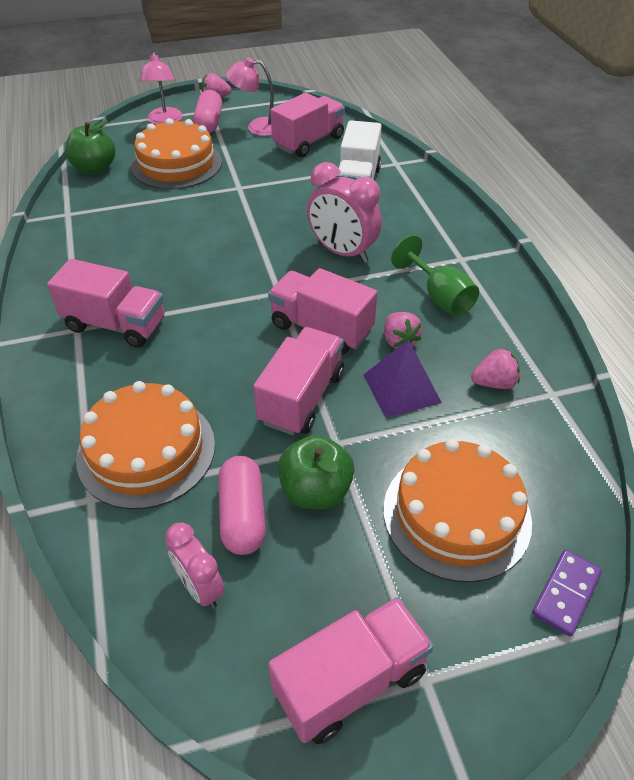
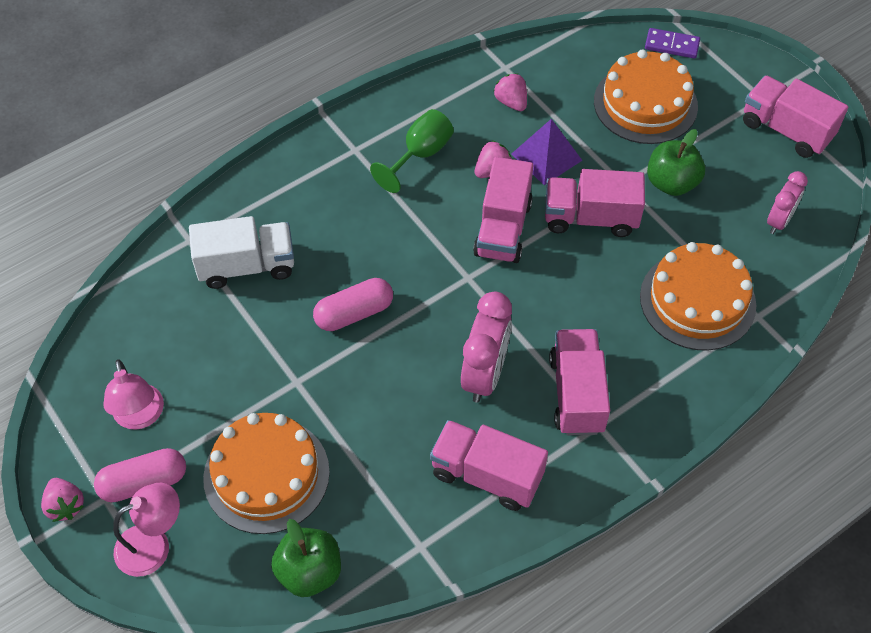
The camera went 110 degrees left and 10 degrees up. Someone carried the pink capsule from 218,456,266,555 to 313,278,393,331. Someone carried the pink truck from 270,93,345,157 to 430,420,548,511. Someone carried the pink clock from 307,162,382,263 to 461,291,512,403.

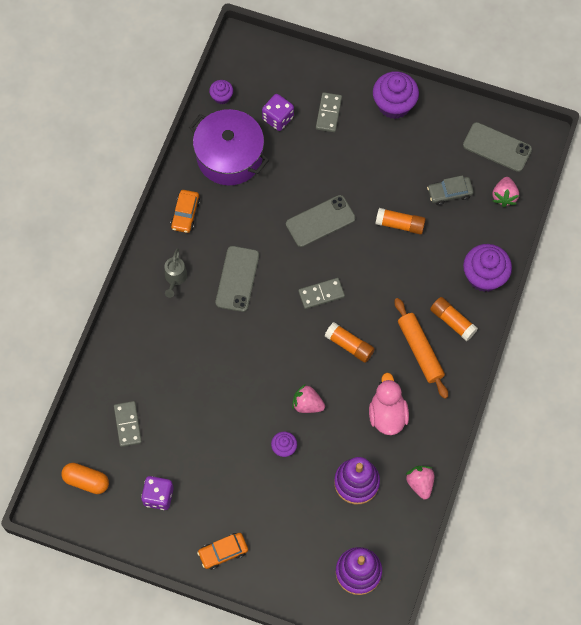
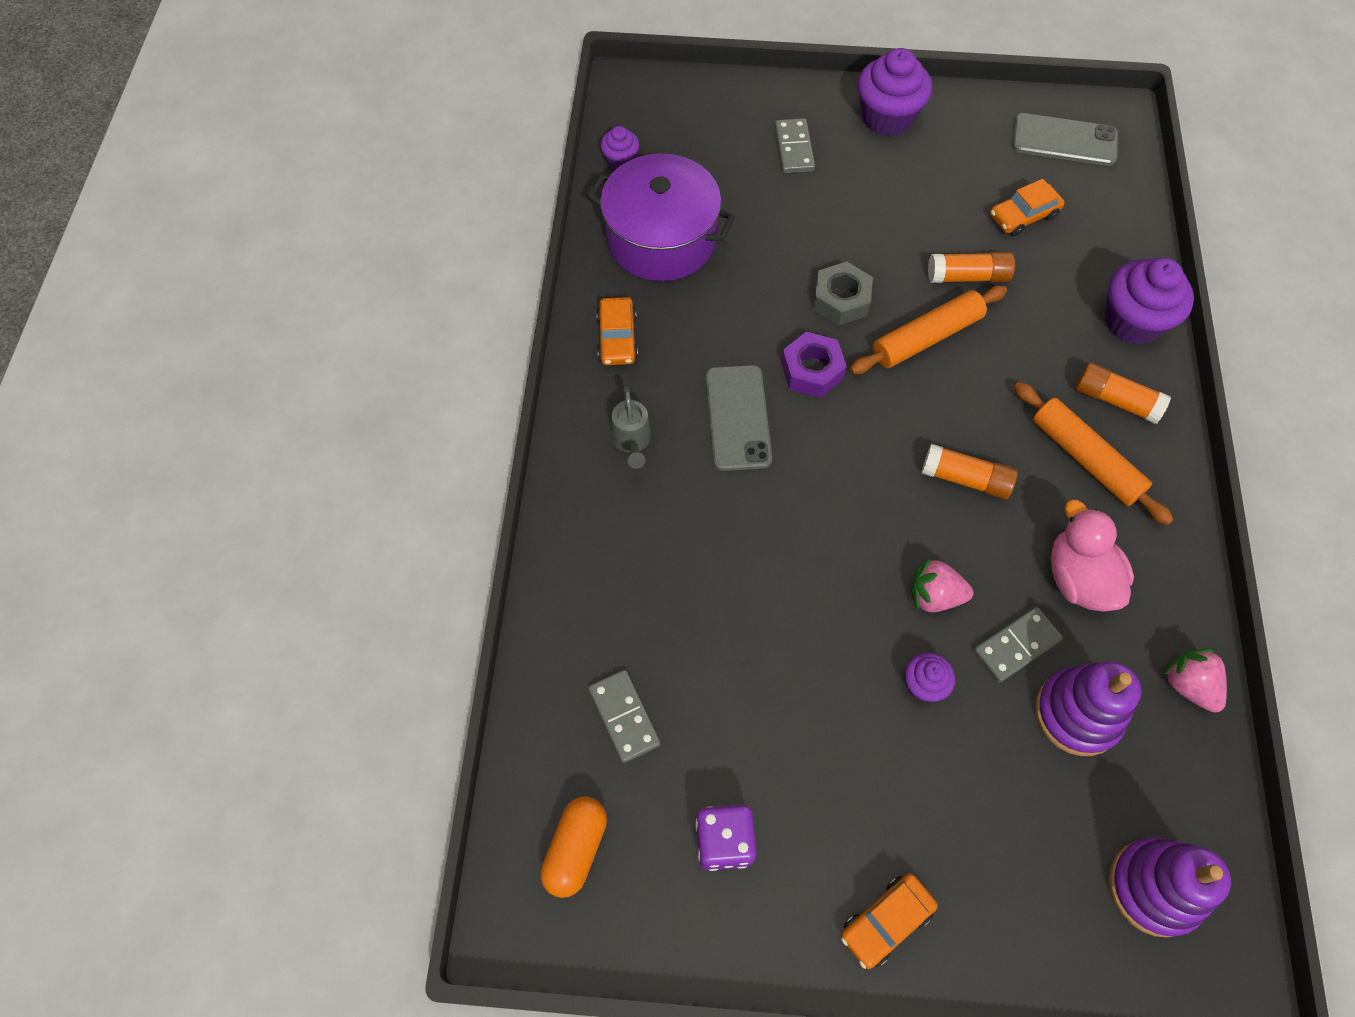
The camera went 15 degrees left and 5 degrees down. Someone rotated the orange capsule at 61,463,109,494 by 75 degrees counterclockwise. Someone put down the purple nut at 781,332,847,398. Someone swapped the grey phone at 286,195,356,247 for the grey nut at 813,262,873,326. Someone put down the orange rolling pin at 850,285,1007,374. Someone carried the grey domino from 298,278,345,309 to 973,607,1063,683. Someone repainted the grey car at 427,175,474,205, which became the orange car at 990,179,1065,236. Someone took away the purple dice at 262,94,294,131. Someone took away the pink strawberry at 493,177,519,207.

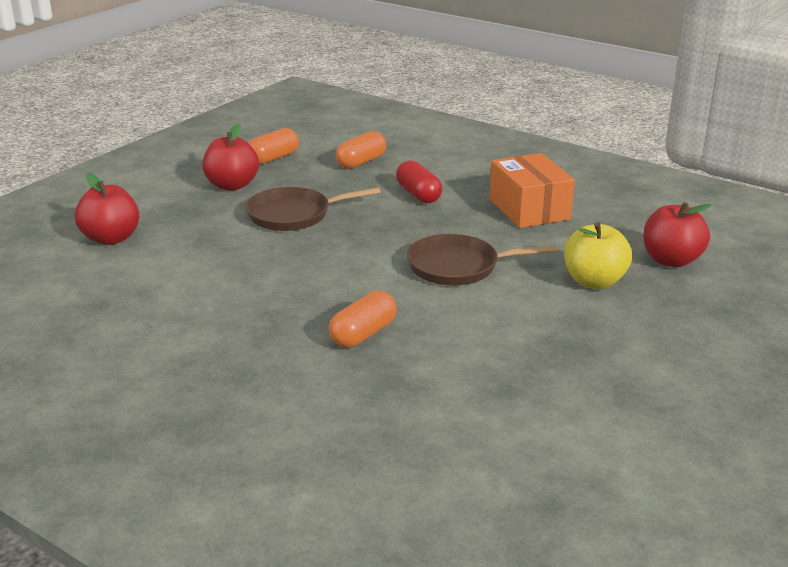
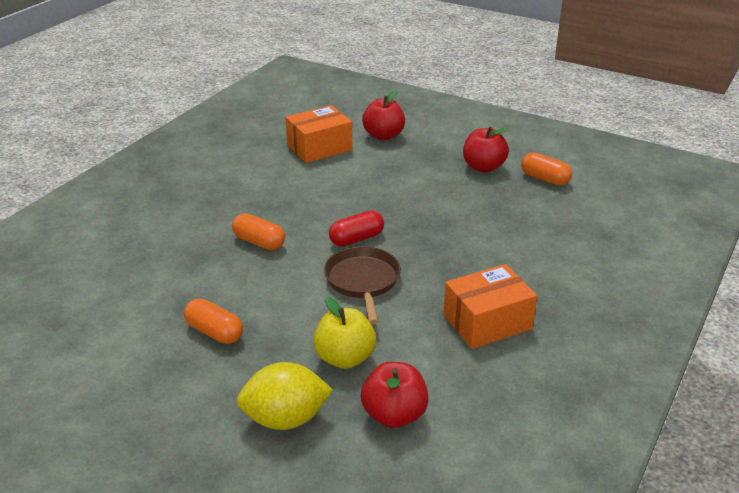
The camera went 85 degrees right and 5 degrees up. Someone carried the orange capsule from 336,131,386,169 to 184,298,243,344. Someone put down the yellow lemon at 236,362,333,430. Someone put down the orange box at 285,105,352,163. Someone carried the red capsule from 396,160,442,203 to 329,210,384,247. Someone took away the brown pan at 246,187,381,231.

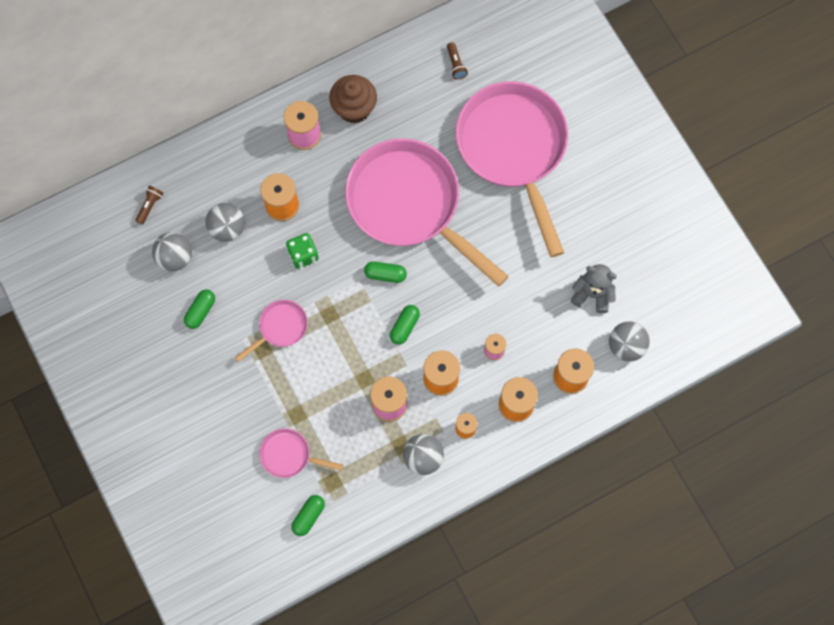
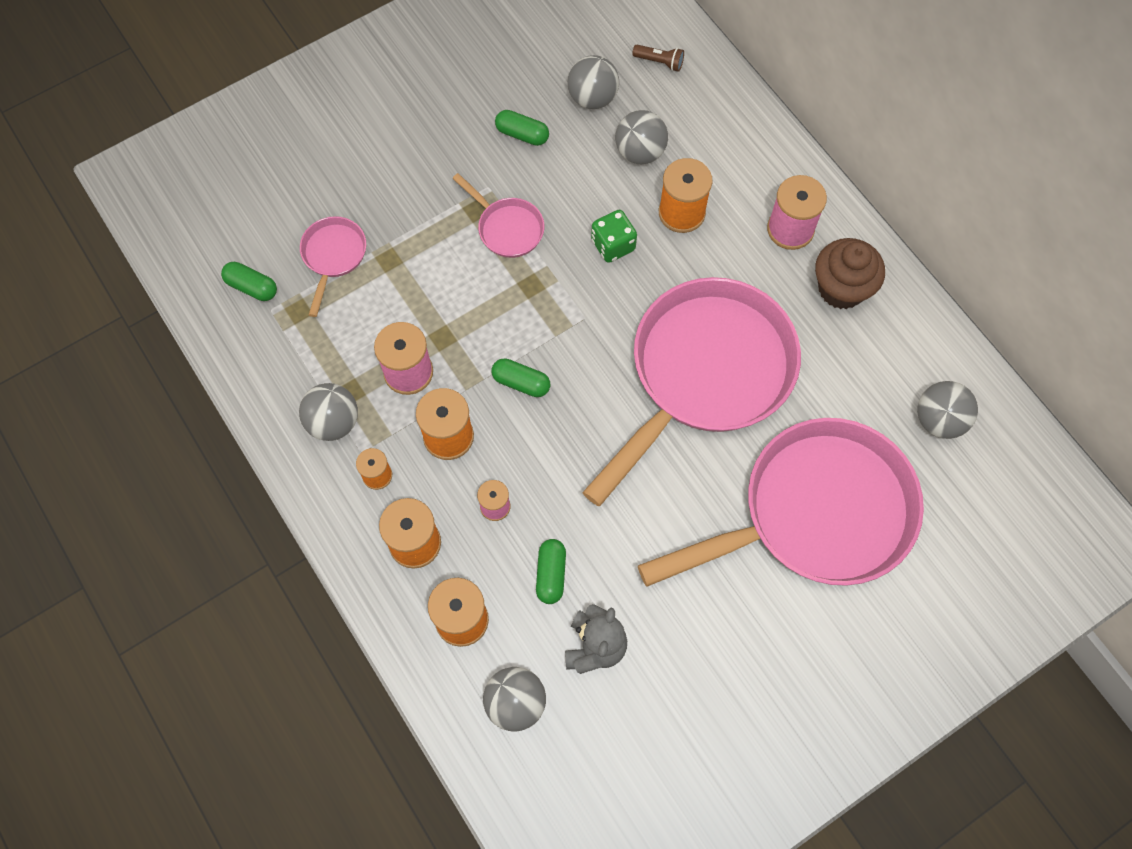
The camera went 85 degrees right and 5 degrees down. Someone carried the green capsule from 364,261,407,283 to 536,539,566,604. Someone swapped the brown flashlight at 447,42,468,79 for the grey ball at 917,381,978,439.

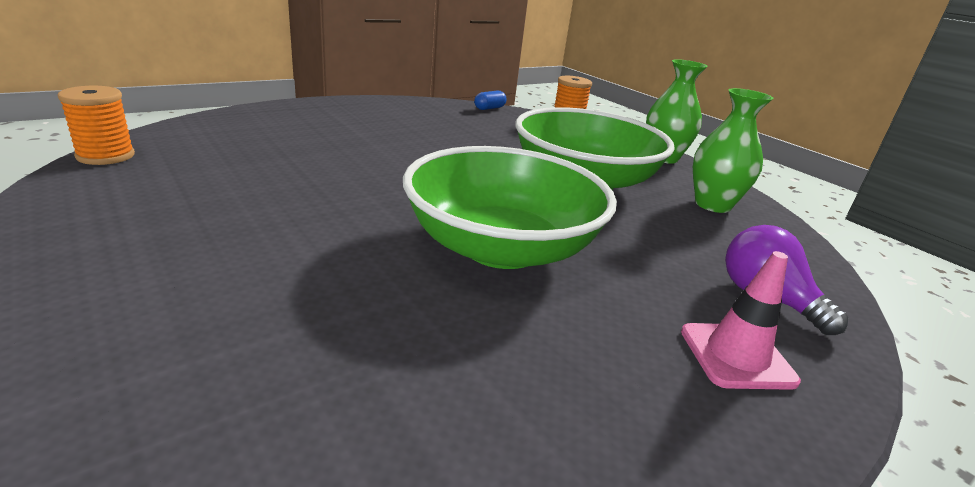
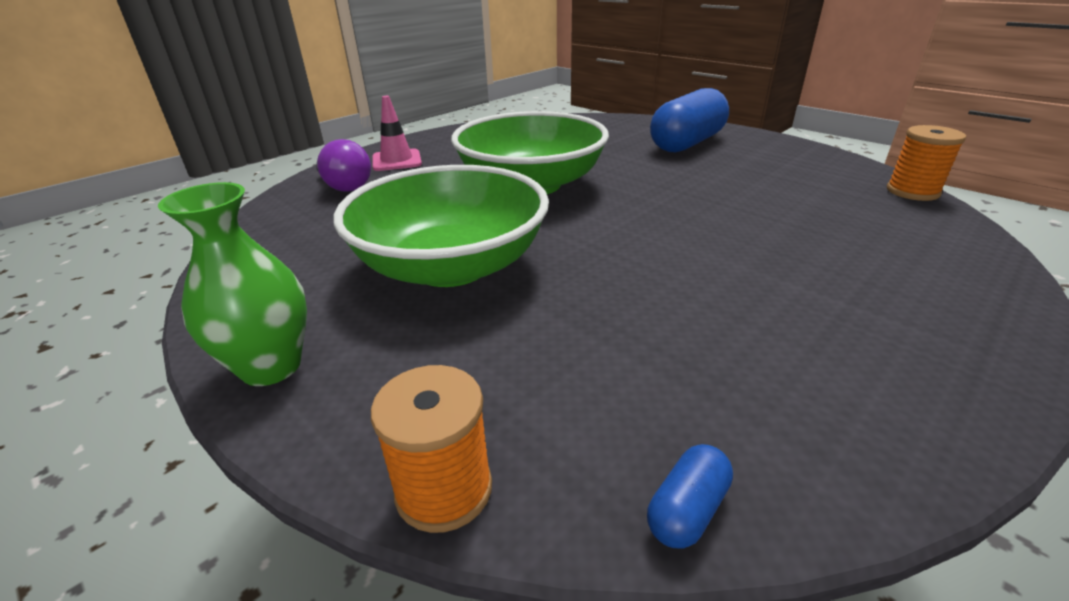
The camera went 175 degrees right and 5 degrees up. Someone put down the blue capsule at 650,88,729,152. Someone took away the green vase at 693,88,774,213.

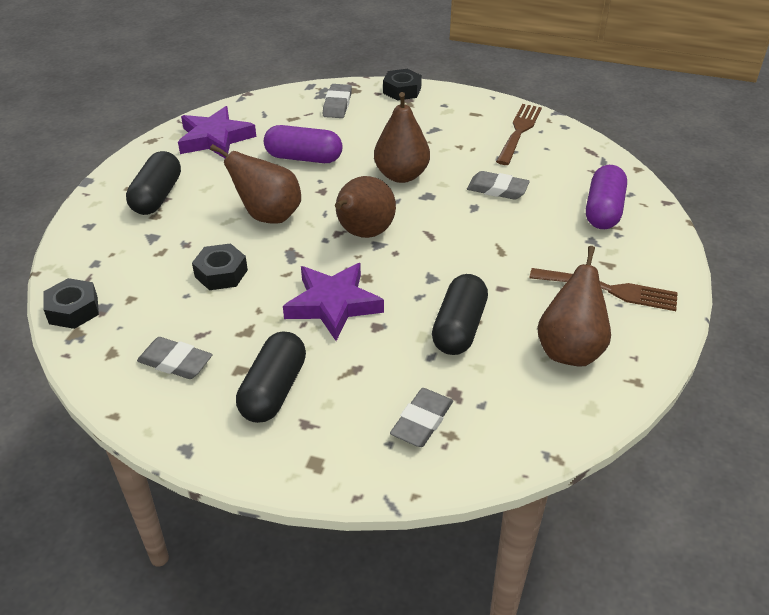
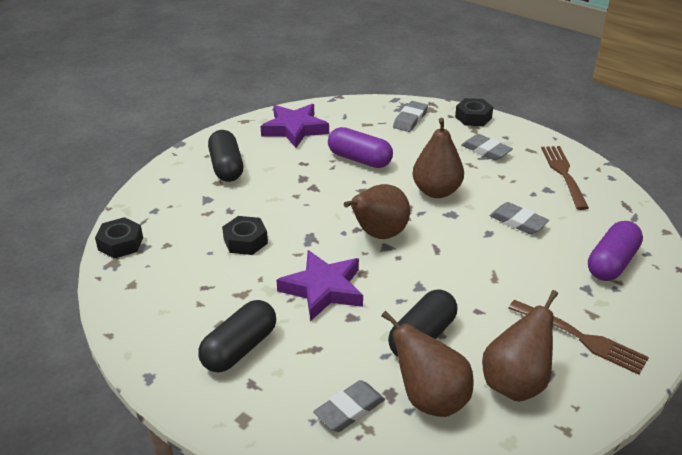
The camera went 20 degrees right and 5 degrees down. Someone rotated the black capsule at 126,151,181,215 by 45 degrees counterclockwise. Someone carried the brown pear from 210,144,301,224 to 381,311,474,417. Someone carried the grey eraser from 137,337,213,379 to 462,134,513,161. Someone rotated the brown fork at 496,104,542,165 by 45 degrees counterclockwise.

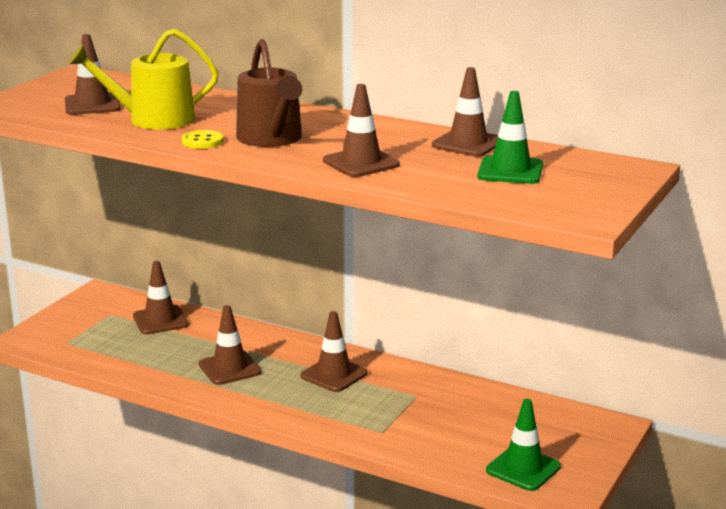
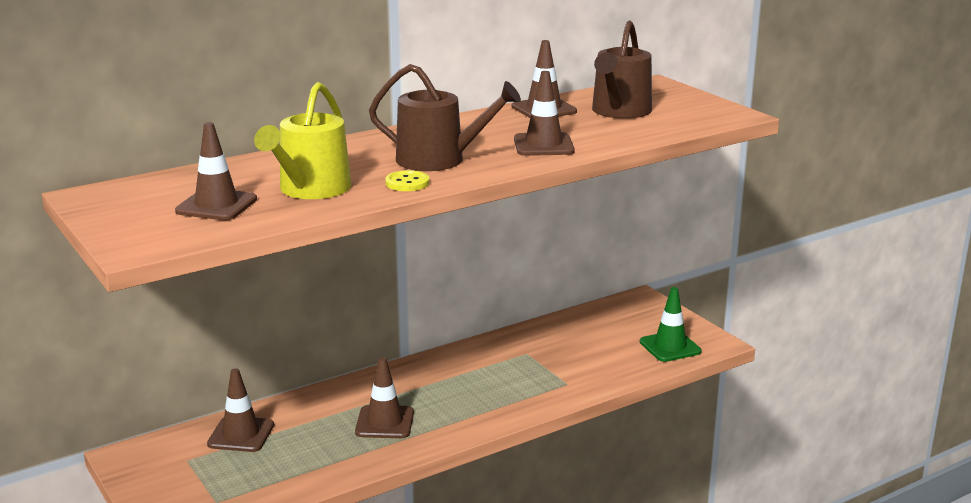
The camera went 60 degrees left and 0 degrees up. Someone swapped the green traffic cone at 477,91,543,184 for the brown watering can at 592,21,652,119. Someone took away the brown traffic cone at 300,311,367,392.

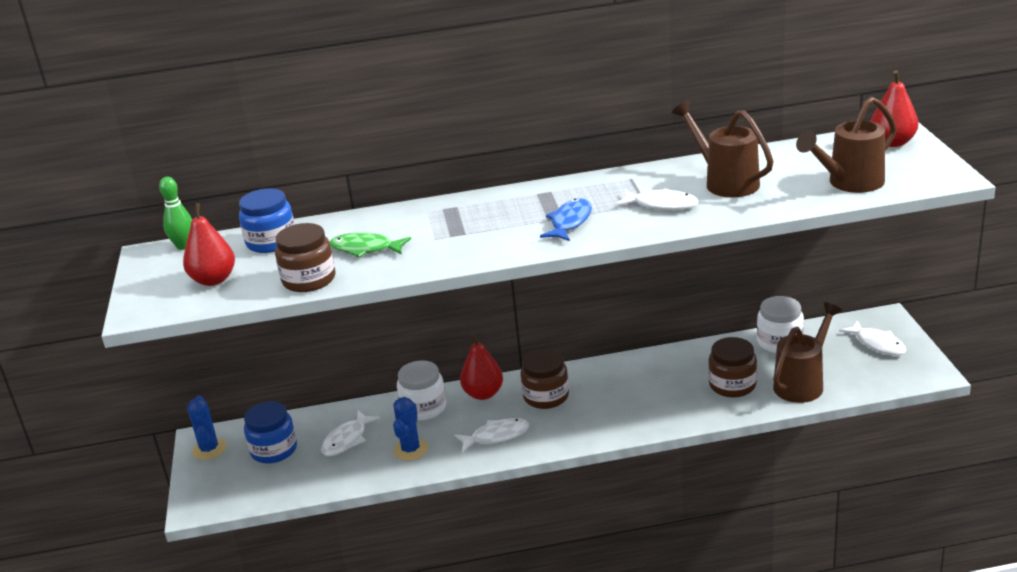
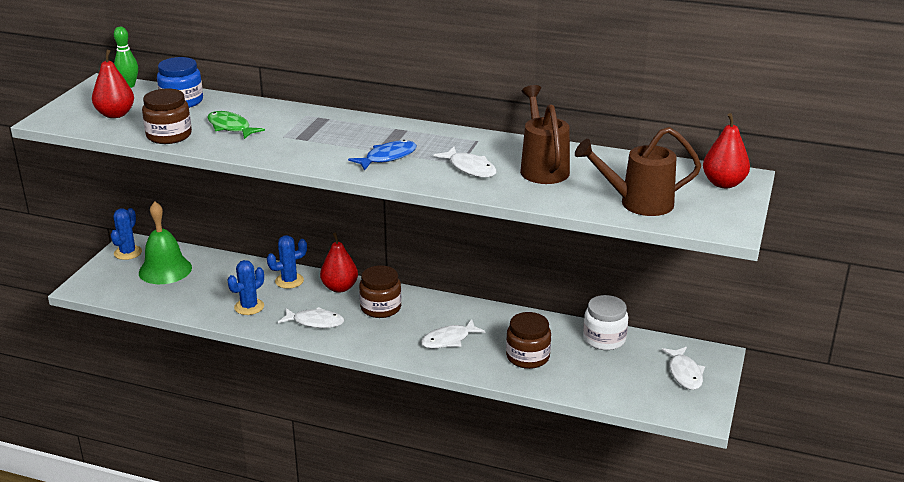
The camera went 25 degrees right and 0 degrees up. Someone swapped the blue jar at 244,402,297,464 for the green bell at 139,202,192,284. Someone swapped the white jar at 397,360,446,420 for the blue cactus at 267,235,307,289. Someone carried the white fish from 321,411,380,456 to 421,319,485,348. Someone took away the brown watering can at 773,302,842,403.

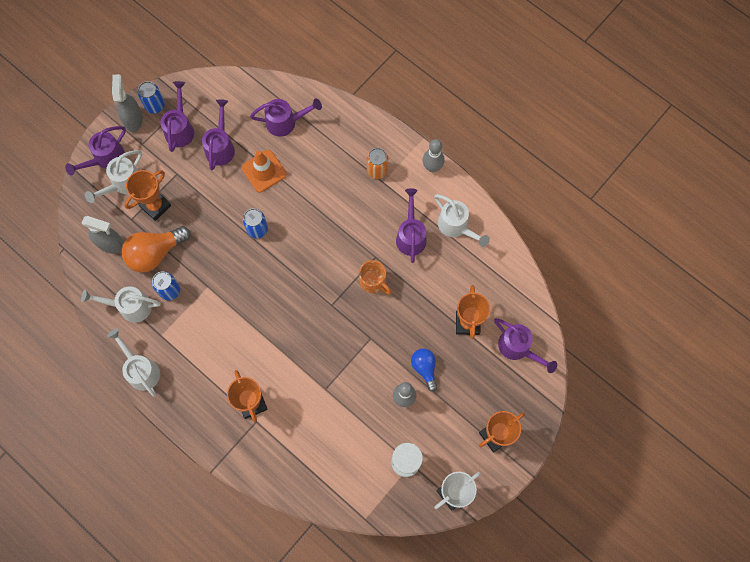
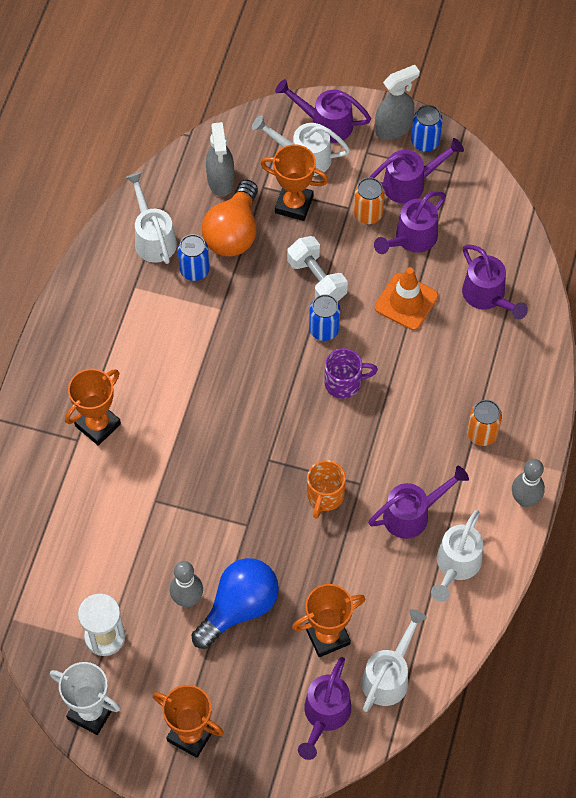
The camera went 65 degrees right and 10 degrees down. Someone scaled the blue light bulb at 411,348,437,392 by 1.67. Someone rotated the orange light bulb at 122,226,190,273 by 105 degrees counterclockwise. Someone put down the white dumbbell at 287,236,348,302. Someone put down the purple mug at 324,348,378,399. Someone put down the orange can at 354,177,385,224. Someone carried the white watering can from 107,328,160,396 to 362,609,427,712. Someone rotated the purple watering can at 202,99,235,171 by 150 degrees clockwise.

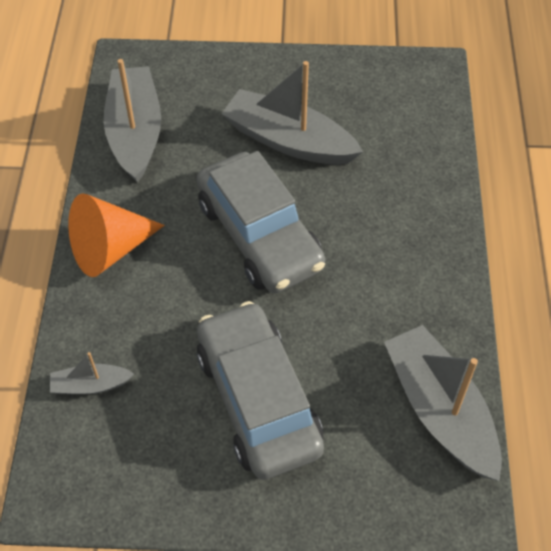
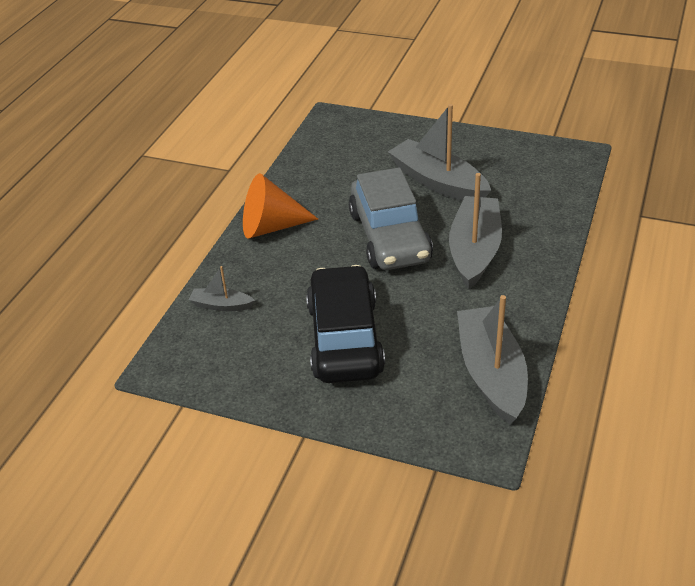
The camera went 20 degrees right and 15 degrees down. Someone repainted the grey car at 197,301,324,480, which became the black car at 306,265,385,383. Someone carried the grey boat from 104,59,161,183 to 449,173,502,289.

